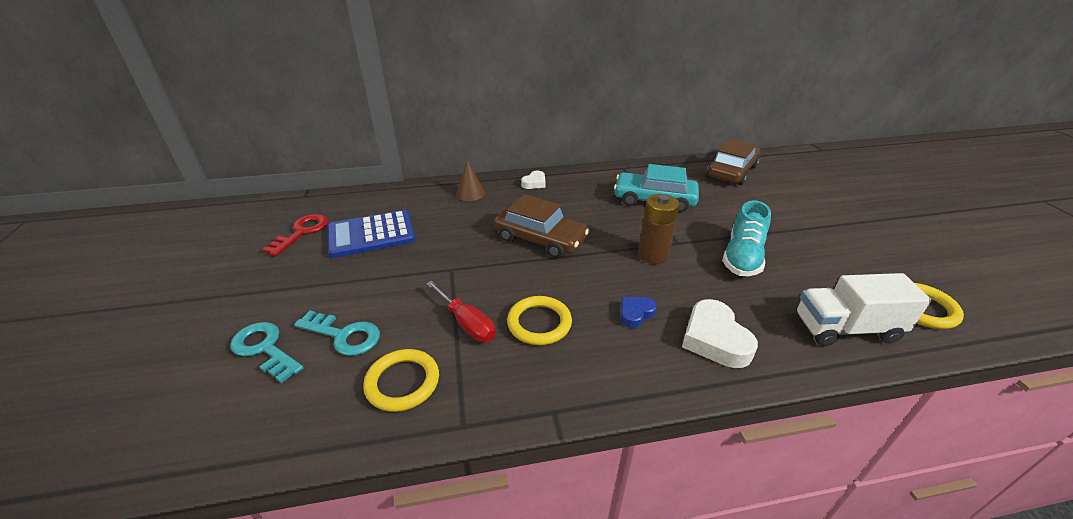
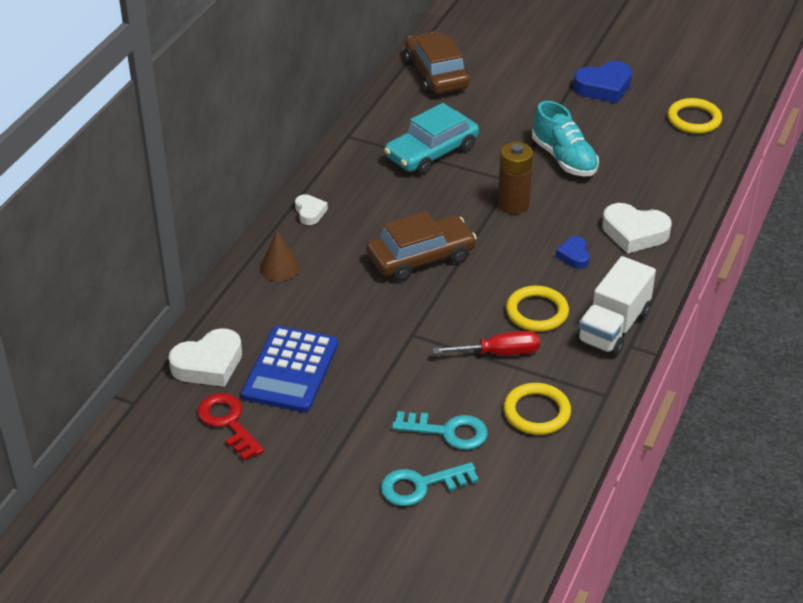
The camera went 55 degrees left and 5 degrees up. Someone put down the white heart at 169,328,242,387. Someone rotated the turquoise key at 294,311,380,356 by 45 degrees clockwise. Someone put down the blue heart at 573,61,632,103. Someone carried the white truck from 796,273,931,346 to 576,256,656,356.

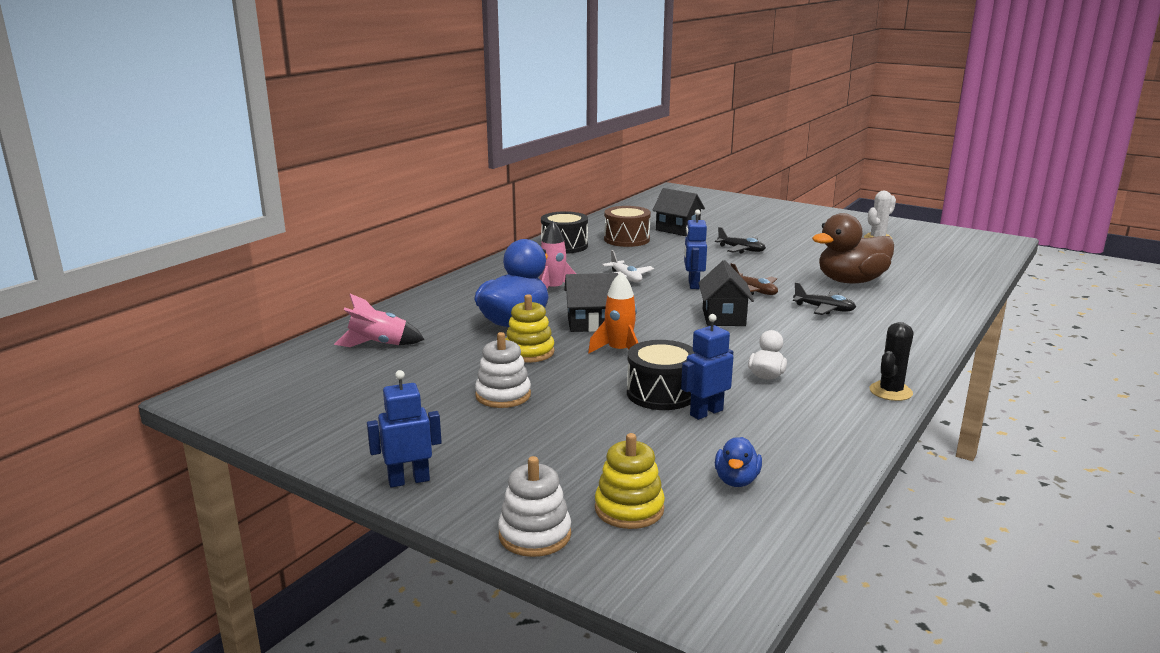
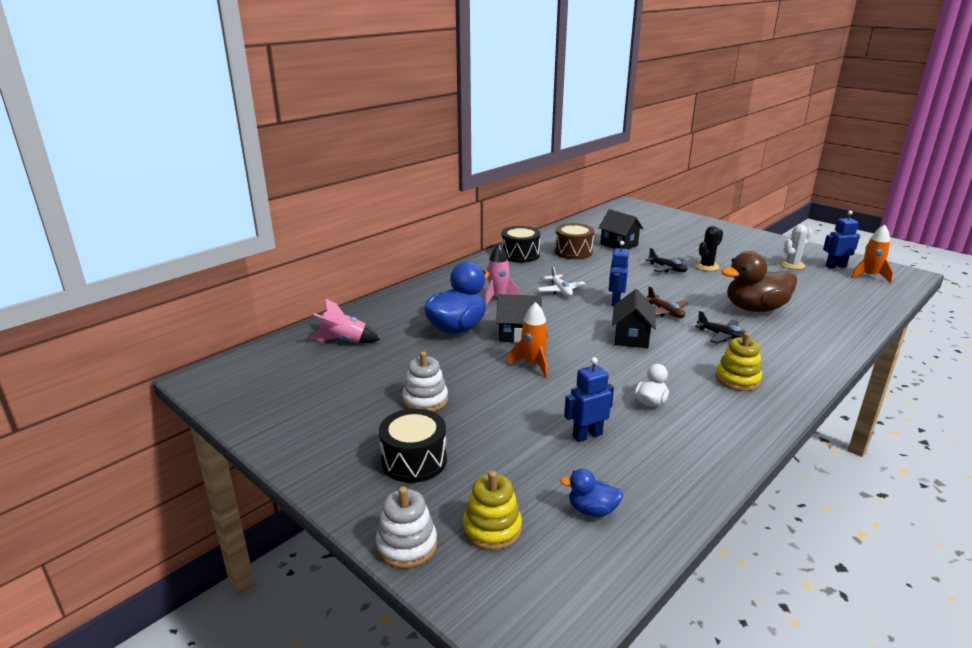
The camera went 10 degrees right and 5 degrees up. Someone carried the black drum from 627,340,695,410 to 379,408,447,483. Someone rotated the blue duck at 715,437,762,487 by 75 degrees clockwise. Someone carried the black cactus from 870,322,914,401 to 695,226,723,271. Someone carried the yellow stacking toy from 505,294,555,363 to 716,332,762,391. Someone carried the blue robot from 367,370,442,488 to 823,211,860,268. Someone put down the orange rocket at 851,224,893,283.

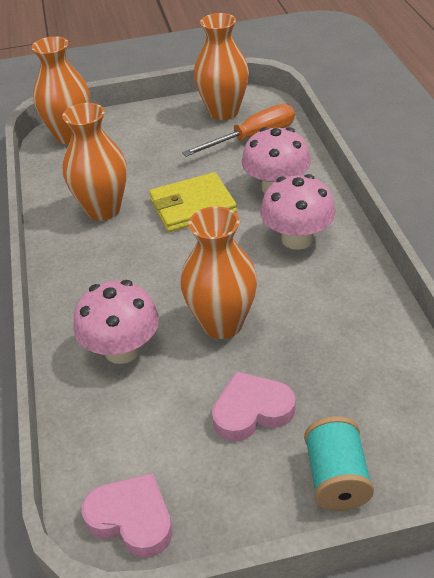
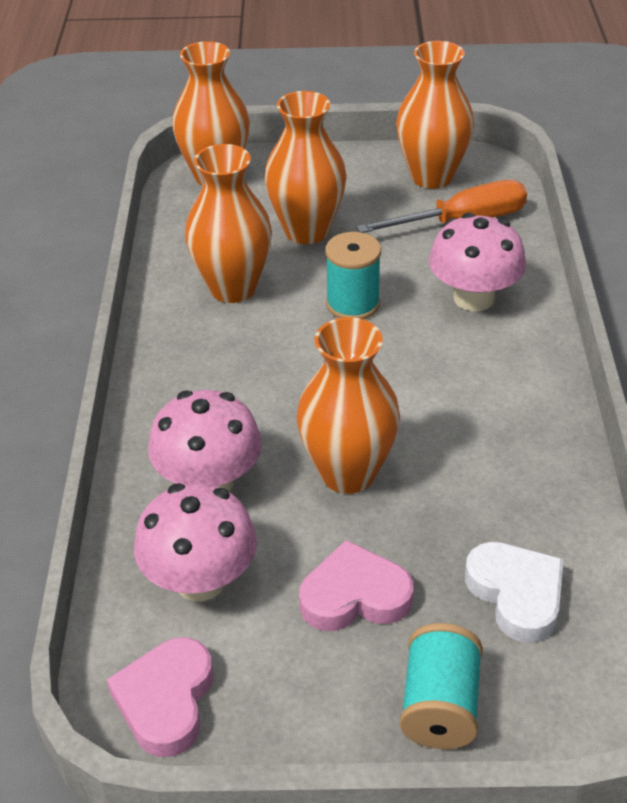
The camera went 10 degrees right and 0 degrees up. Someone rotated the pink heart at 82,473,173,558 by 120 degrees counterclockwise. Someone carried the pink mushroom from 260,174,336,250 to 134,483,257,601. Someone put down the orange vase at 264,91,347,244. Someone swapped the yellow wallet at 149,172,237,232 for the turquoise spool at 325,232,381,319. Someone put down the white heart at 465,542,564,643.

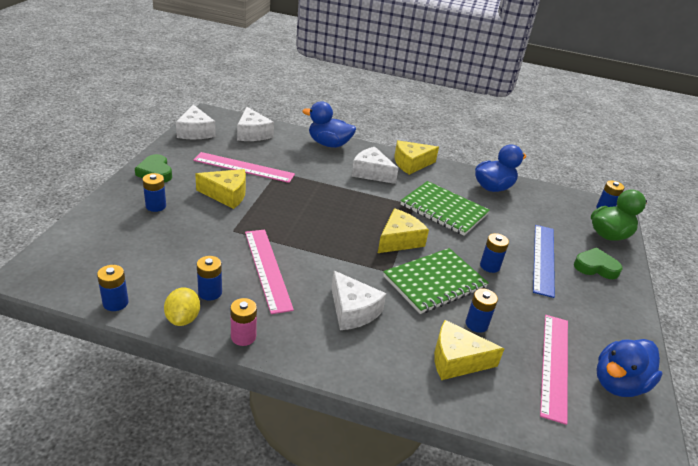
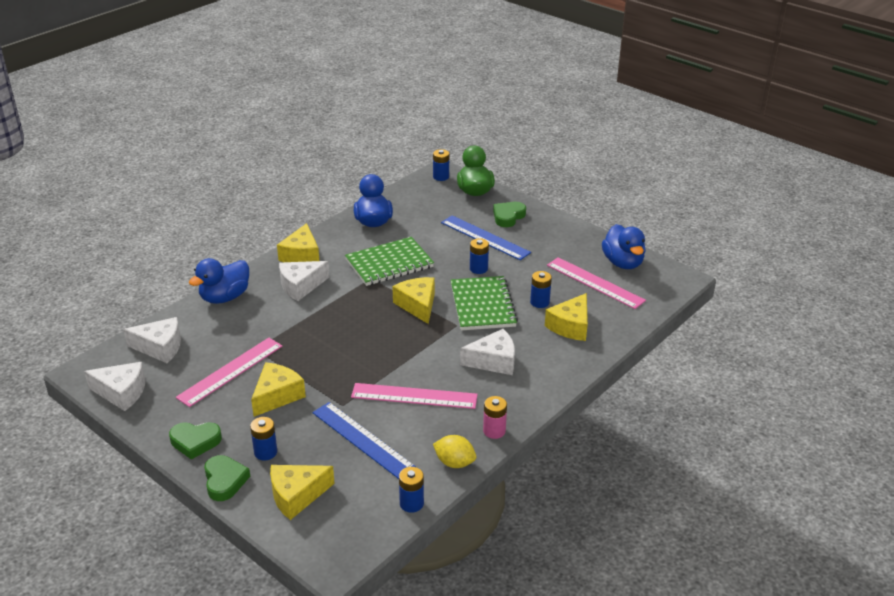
The camera went 60 degrees left and 0 degrees up. Someone put down the green heart at 204,455,250,501. Someone put down the yellow cheese at 270,465,335,520. Someone put down the blue ruler at 312,402,416,479. Someone took away the blue battery at 197,256,222,301.

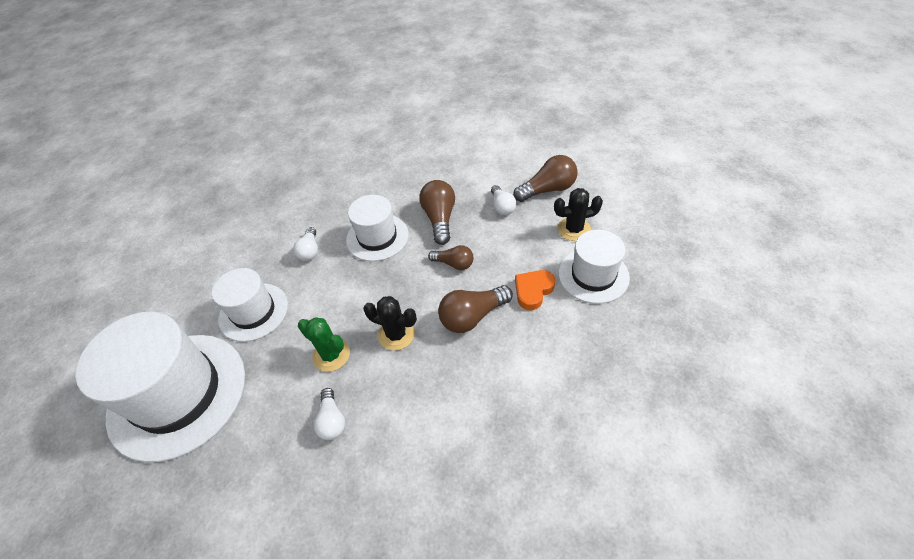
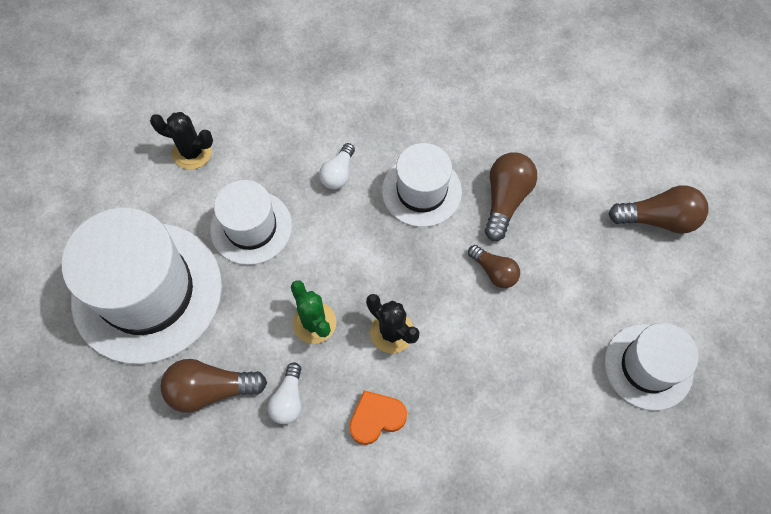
The camera went 20 degrees right and 15 degrees up. Someone carried the black cactus from 554,188,603,241 to 150,112,213,170. Someone carried the brown light bulb from 438,285,513,333 to 160,359,267,413. Someone carried the orange heart from 515,270,555,310 to 349,390,407,445. Someone took away the white light bulb at 491,185,517,215.

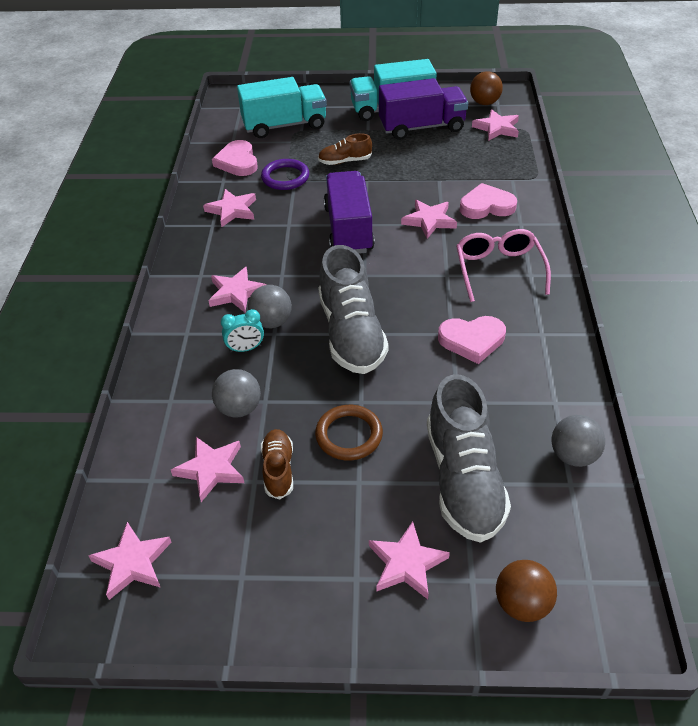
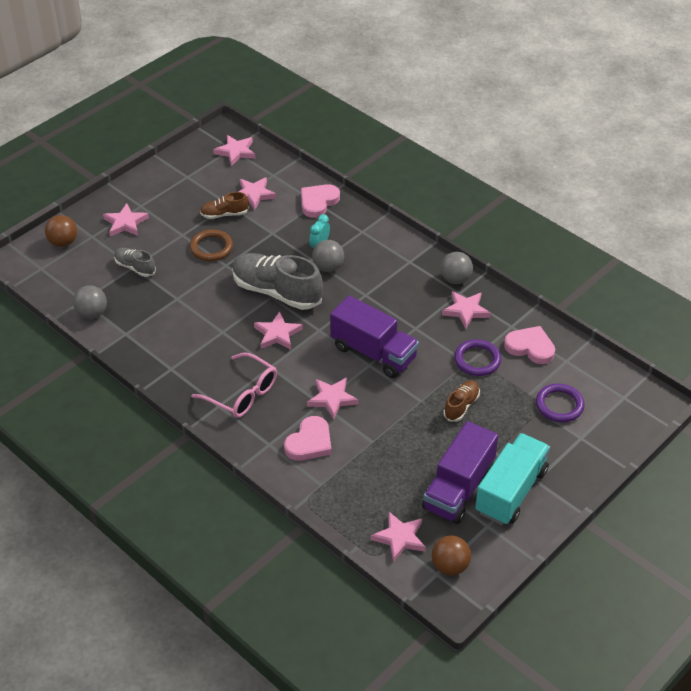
The camera went 130 degrees right and 0 degrees up. Someone scaled the grey shoe at 427,374,511,543 by 0.50. Someone rotated the brown shoe at 261,429,293,499 by 135 degrees clockwise. Someone carried the pink star from 209,266,267,312 to 254,311,303,350. Someone carried the pink heart from 438,316,506,364 to 301,184,340,218. Someone carried the grey ball from 212,369,261,418 to 440,252,473,284. Someone swapped the turquoise truck at 237,77,327,138 for the purple ring at 536,384,585,422.

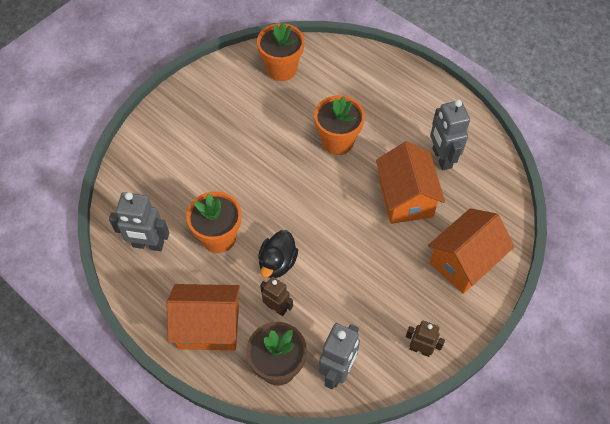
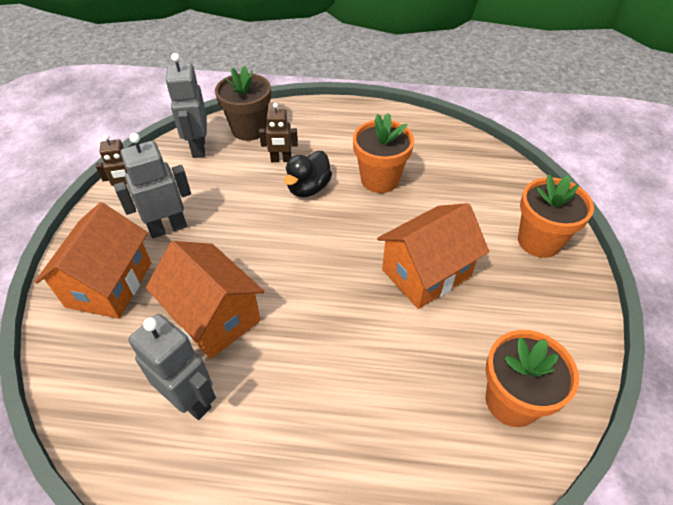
The camera went 145 degrees right and 10 degrees down. Someone carried the grey robot from 109,192,169,251 to 114,133,191,238. Someone rotated the black duck at 258,230,298,278 by 135 degrees counterclockwise. Someone carried the orange house from 167,284,240,350 to 377,203,489,309. Someone carried the orange flower pot from 314,95,365,155 to 518,174,594,258.

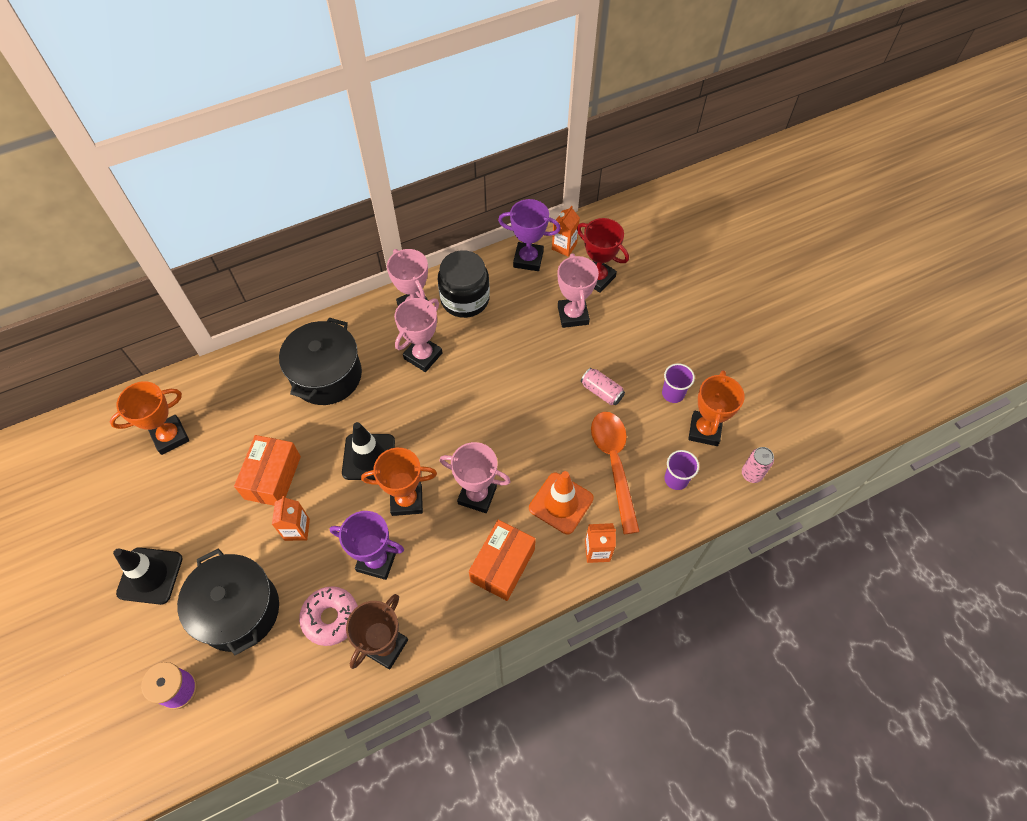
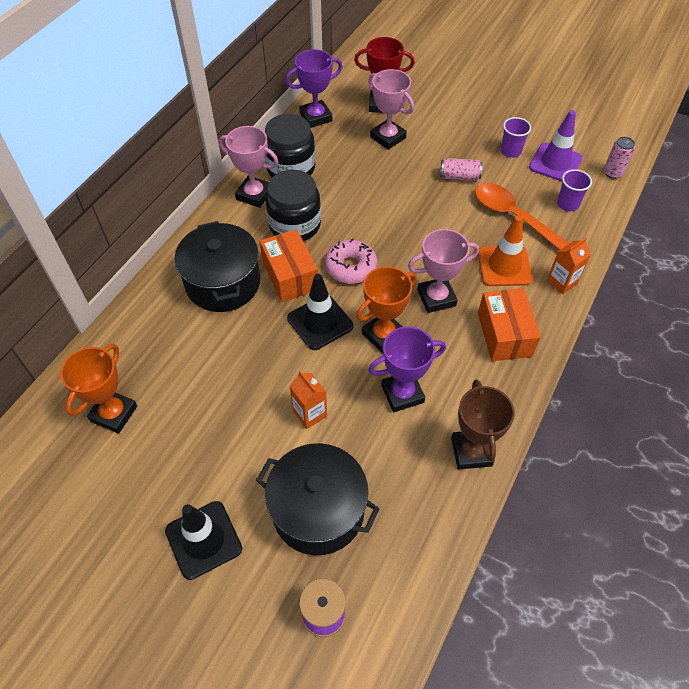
The camera went 35 degrees left and 5 degrees down. Someone carried the orange box from 234,435,301,506 to 260,229,318,302. Someone swapped the pink trophy at 394,298,442,372 for the black jar at 265,170,321,241. Someone carried the pink donut from 299,586,358,646 to 325,239,377,284. Someone swapped the orange trophy at 688,370,745,446 for the purple traffic cone at 529,110,583,182. Someone took away the orange carton at 552,205,580,257.

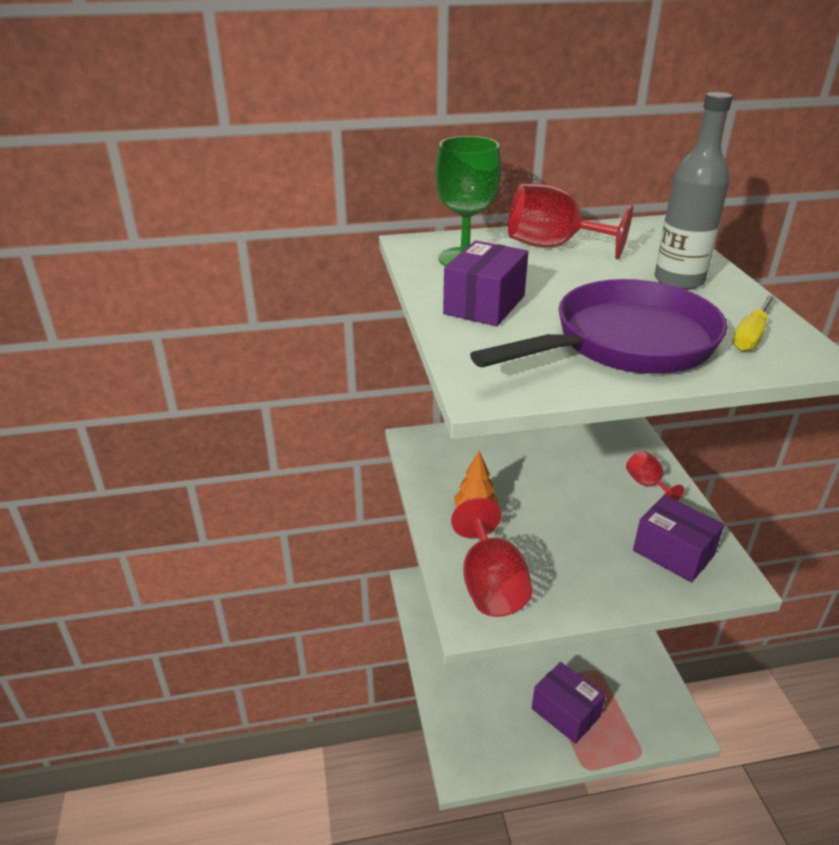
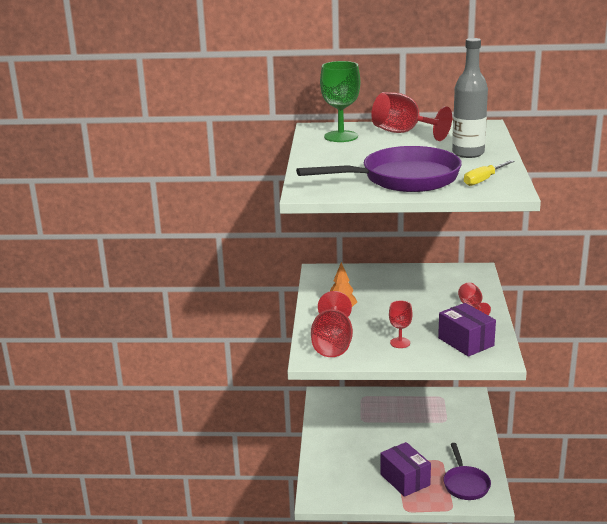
The camera went 15 degrees right and 10 degrees down. Someone put down the red goblet at 389,301,412,348. Someone put down the purple pan at 444,443,491,500. Someone took away the purple box at 443,241,528,326.

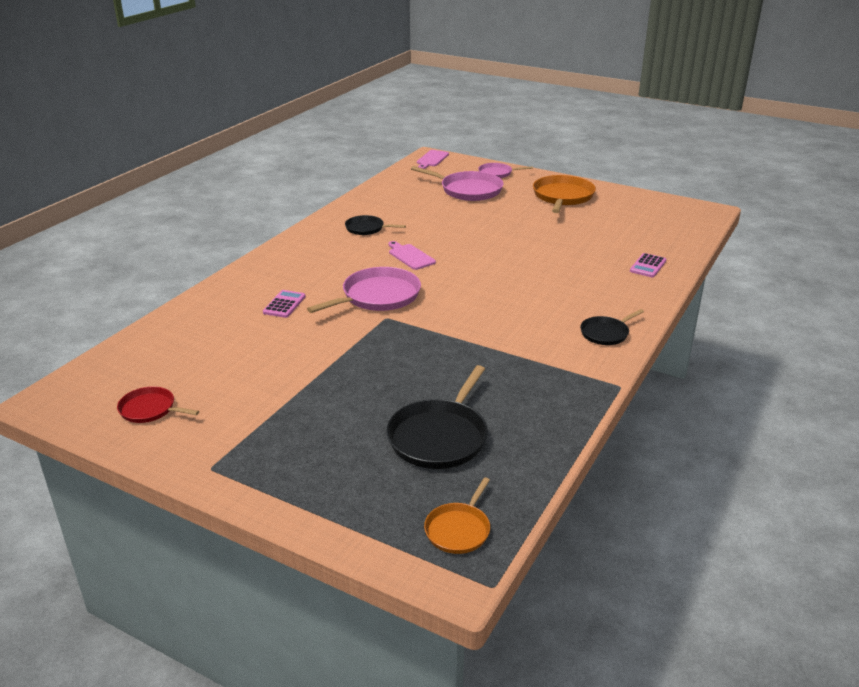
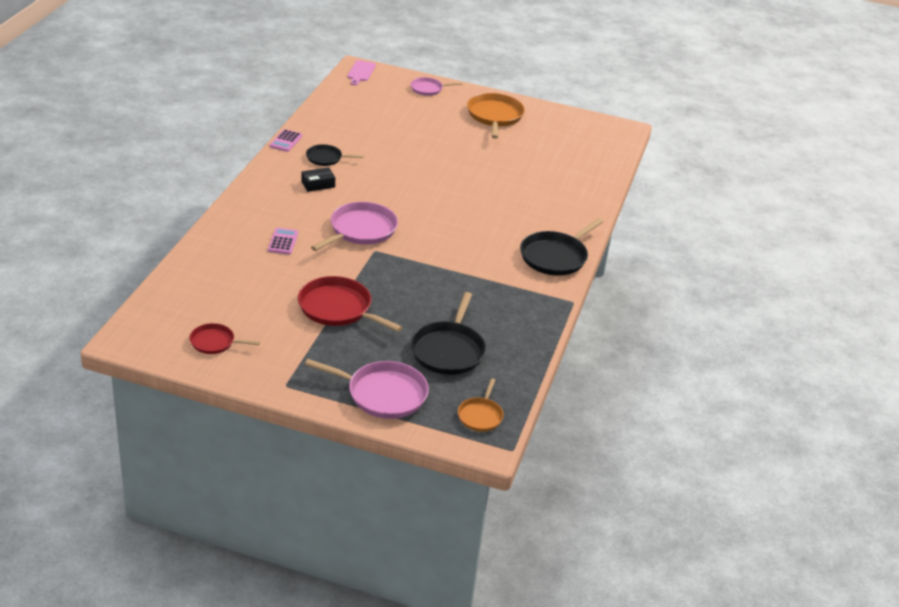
The camera went 15 degrees left and 5 degrees up. Someone carried the pink calculator from 630,253,666,278 to 270,129,302,152. Someone put down the red pan at 298,276,402,332. Someone put down the black box at 301,167,335,192. Someone carried the pink pan from 411,166,504,201 to 305,359,429,419. Someone scaled the black pan at 580,309,644,345 by 1.74. Someone took away the pink cutting board at 388,241,436,270.

